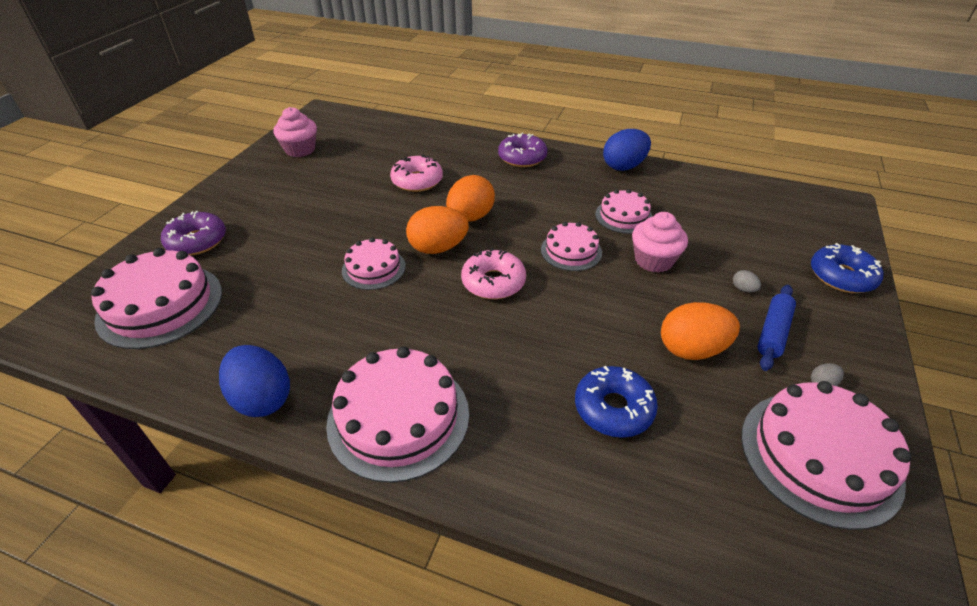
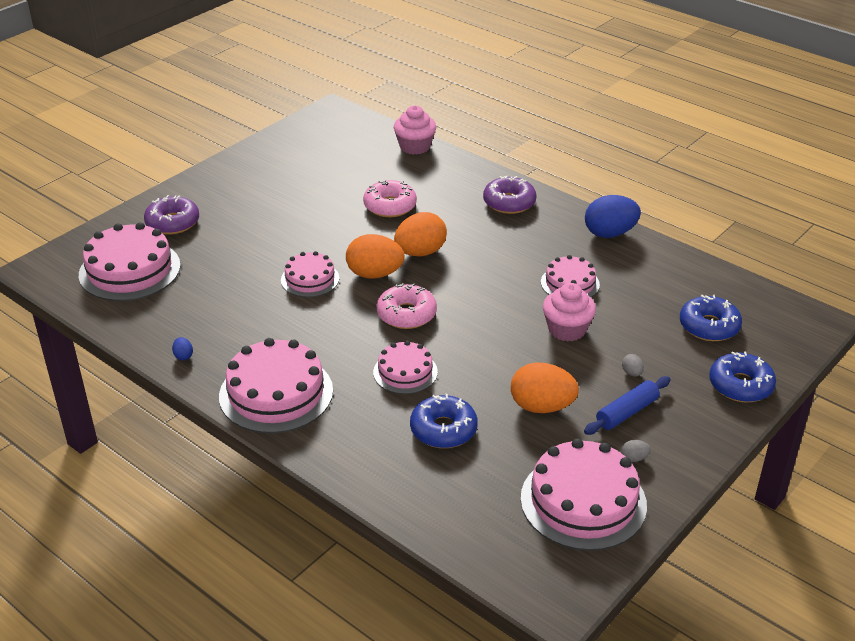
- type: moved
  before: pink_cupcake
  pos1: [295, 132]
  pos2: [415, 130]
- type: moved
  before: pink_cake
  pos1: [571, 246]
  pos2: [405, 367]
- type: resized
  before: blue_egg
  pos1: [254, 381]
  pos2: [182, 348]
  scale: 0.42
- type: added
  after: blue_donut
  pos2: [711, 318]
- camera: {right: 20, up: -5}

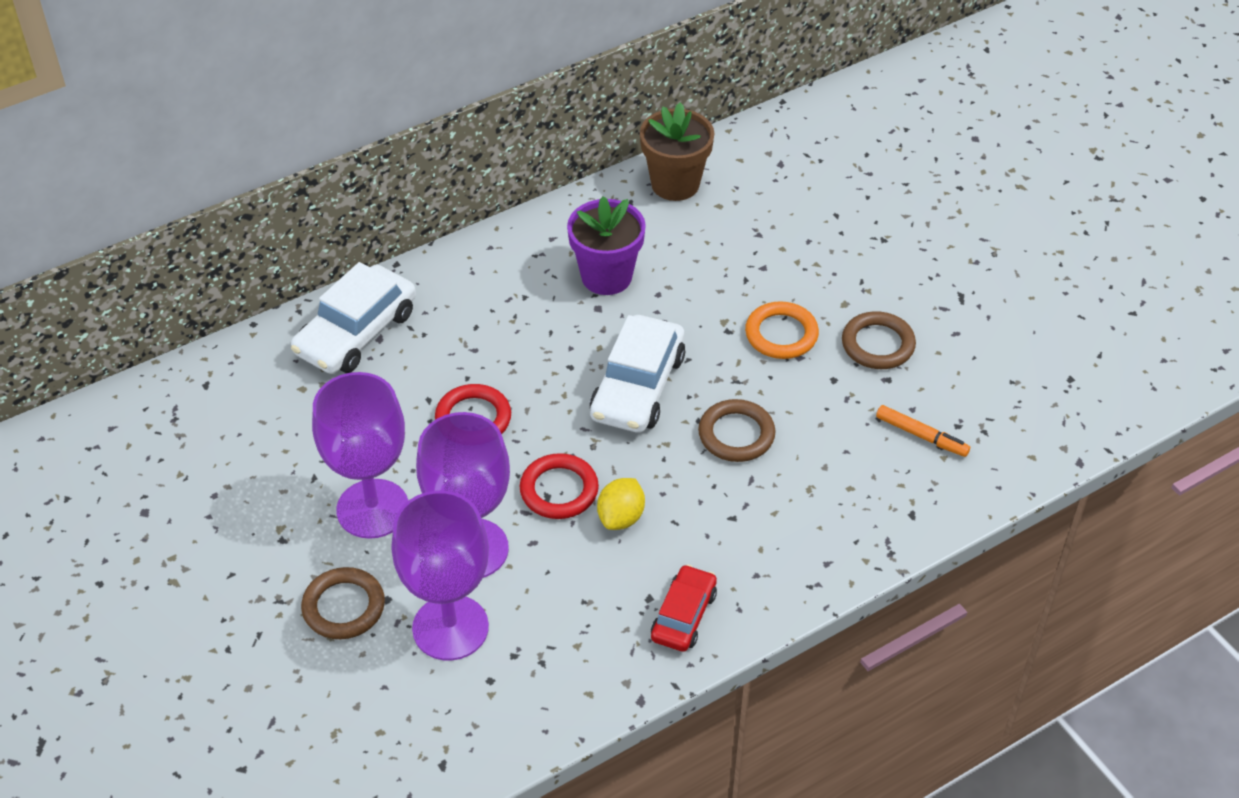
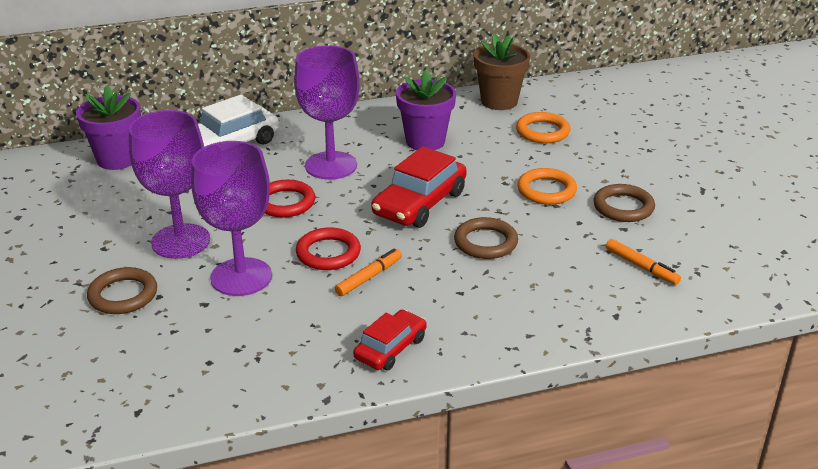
- type: recoloured
  before: white_car
  after: red_car
  pos1: [637, 374]
  pos2: [419, 187]
- type: replaced
  before: yellow_lemon
  after: orange_marker
  pos1: [621, 504]
  pos2: [368, 272]
- type: moved
  before: purple_goblet
  pos1: [440, 575]
  pos2: [327, 112]
- type: added
  after: purple_flower_pot
  pos2: [108, 127]
- type: added
  after: orange_ring
  pos2: [543, 127]
- camera: {right: 15, up: -15}

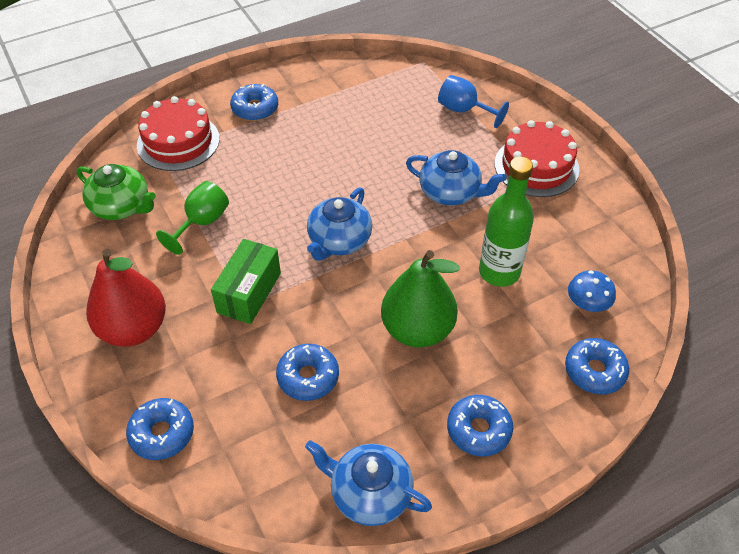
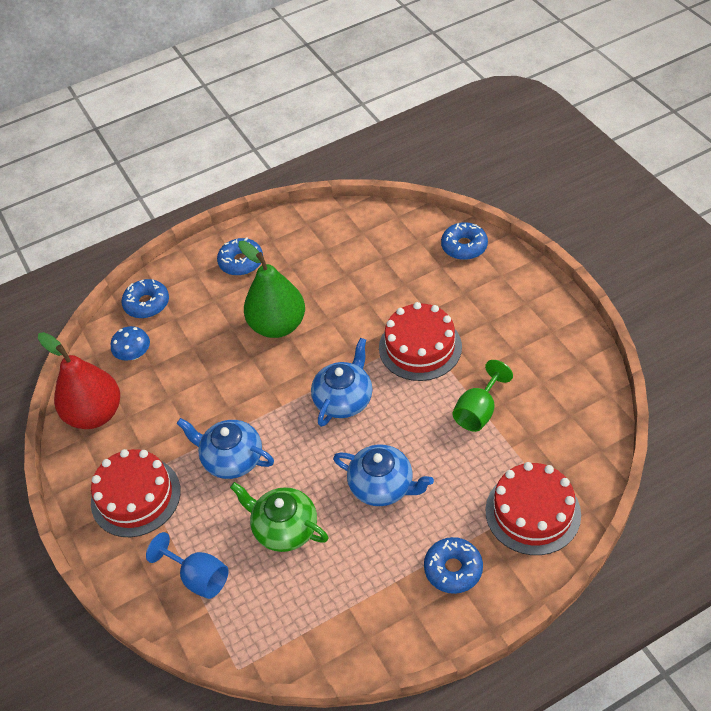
- type: removed
  before: green_bottle
  pos1: [506, 222]
- type: moved
  before: green_teapot
  pos1: [116, 192]
  pos2: [279, 517]
- type: replaced
  before: green_box
  after: red_cake
  pos1: [246, 281]
  pos2: [420, 341]
- type: moved
  before: red_pear
  pos1: [126, 298]
  pos2: [79, 380]
- type: removed
  before: blue_donut
  pos1: [307, 372]
- type: moved
  before: blue_teapot
  pos1: [368, 483]
  pos2: [383, 475]
- camera: {right: -175, up: 0}

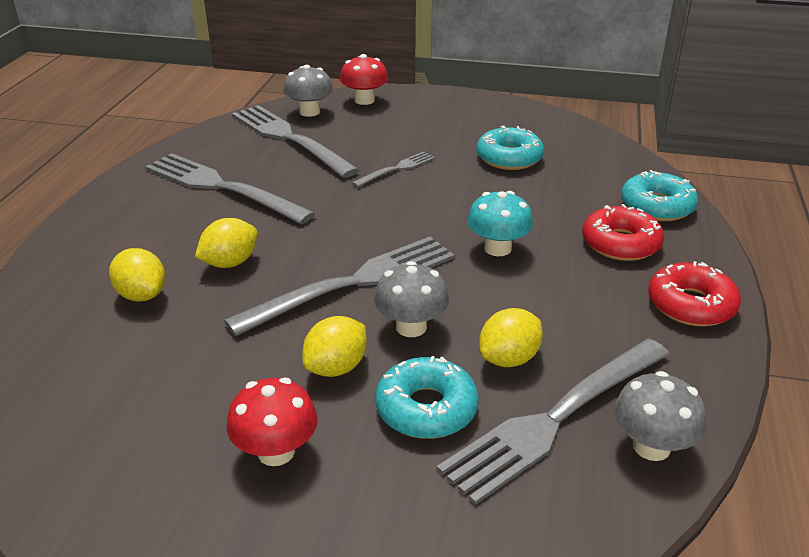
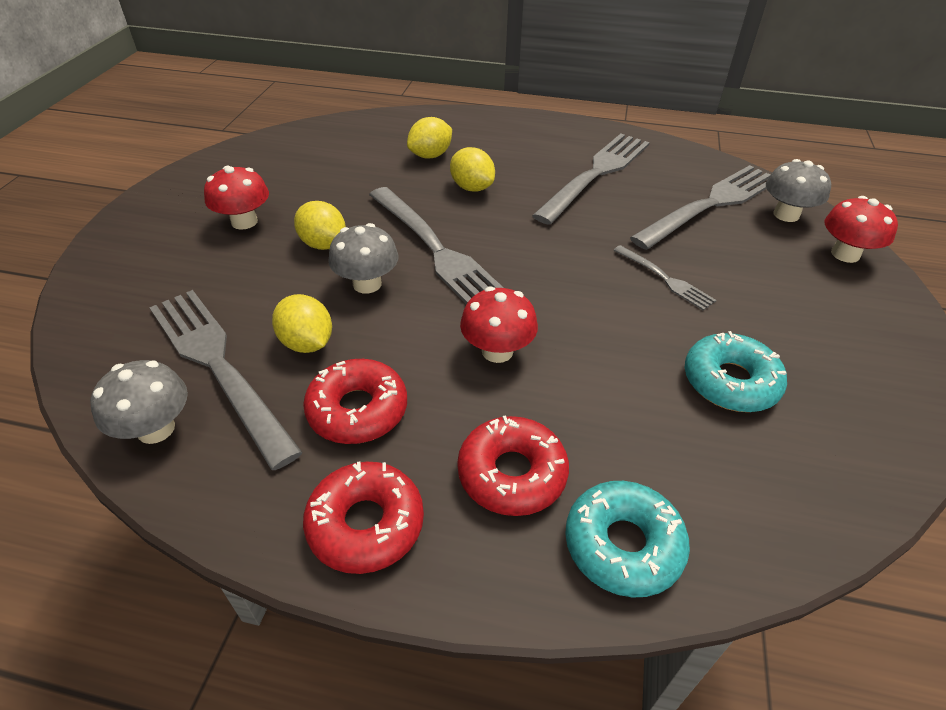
- type: recoloured
  before: turquoise_mushroom
  after: red_mushroom
  pos1: [500, 223]
  pos2: [499, 325]
- type: removed
  before: turquoise_donut
  pos1: [427, 397]
- type: added
  after: red_donut
  pos2: [355, 401]
- camera: {right: 90, up: 10}

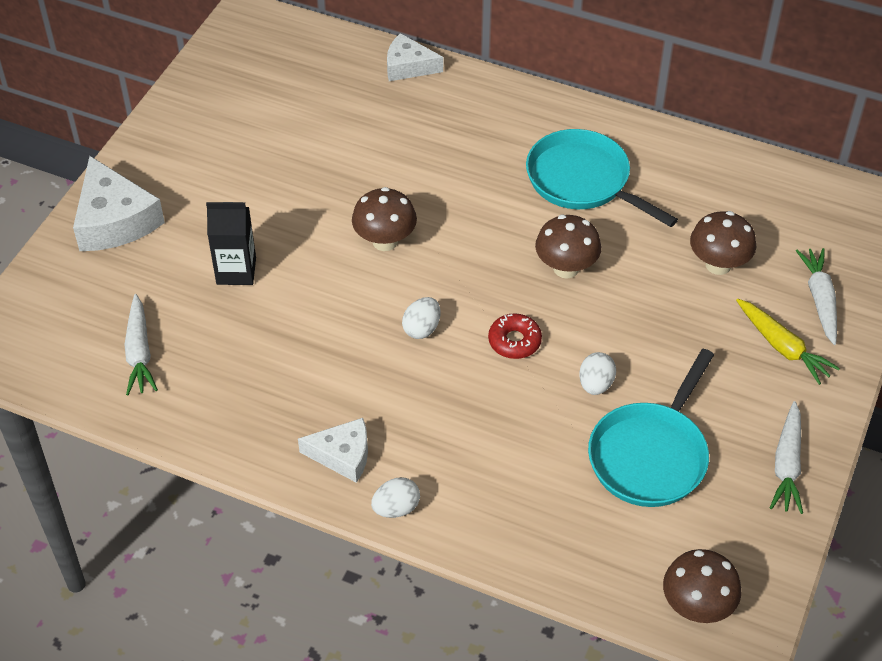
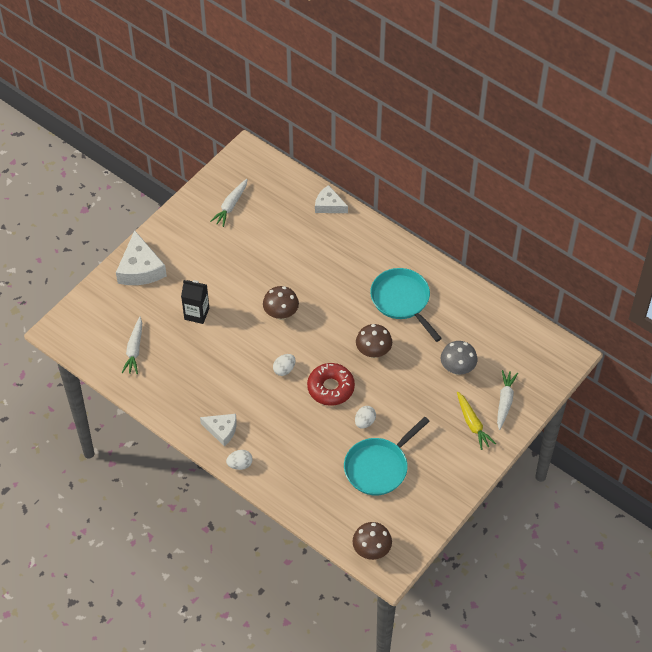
- type: recoloured
  before: brown_mushroom
  after: grey_mushroom
  pos1: [723, 243]
  pos2: [459, 358]
- type: resized
  before: red_donut
  pos1: [515, 336]
  pos2: [331, 384]
  scale: 1.62
- type: moved
  before: white_carrot
  pos1: [786, 457]
  pos2: [228, 203]
- camera: {right: 15, up: 5}

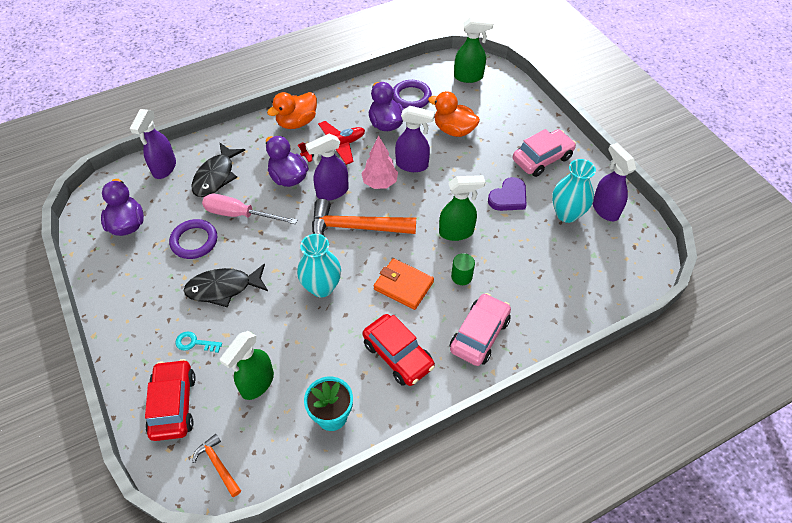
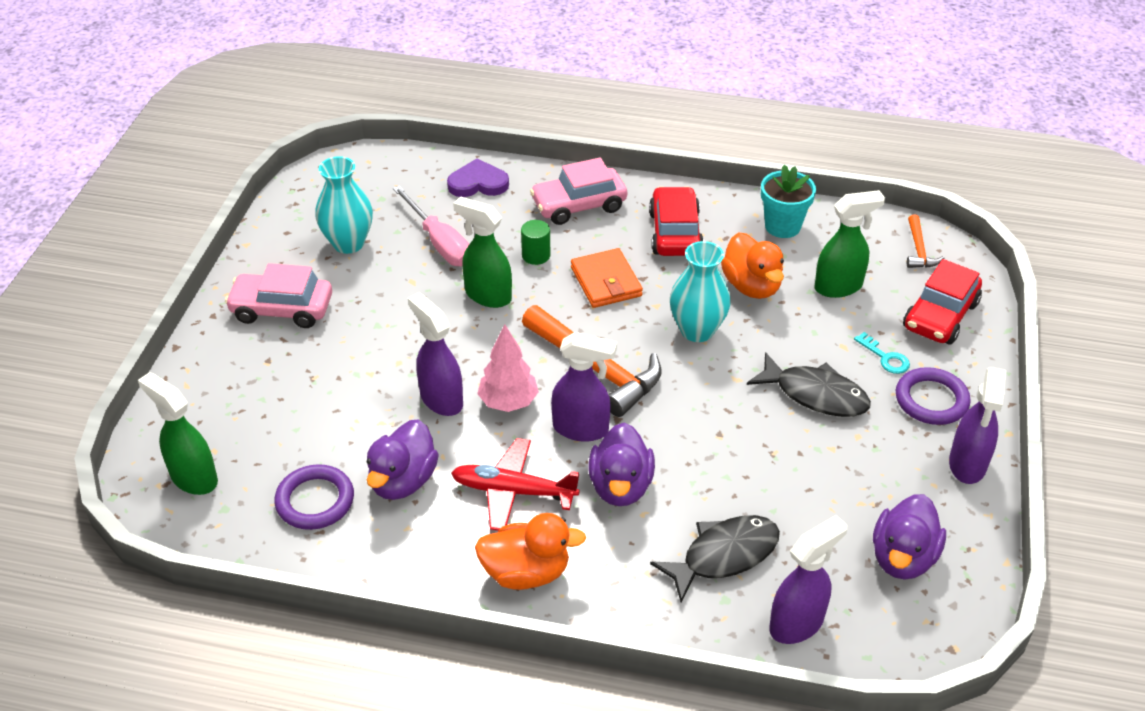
- type: moved
  before: orange_duck
  pos1: [454, 114]
  pos2: [752, 265]
- type: moved
  before: purple_spray_bottle
  pos1: [614, 182]
  pos2: [977, 425]
- type: moved
  before: purple_heart
  pos1: [507, 194]
  pos2: [478, 178]
- type: moved
  before: pink_screwdriver
  pos1: [249, 209]
  pos2: [431, 226]
- type: moved
  before: purple_ring
  pos1: [193, 239]
  pos2: [933, 396]
- camera: {right: -140, up: -10}

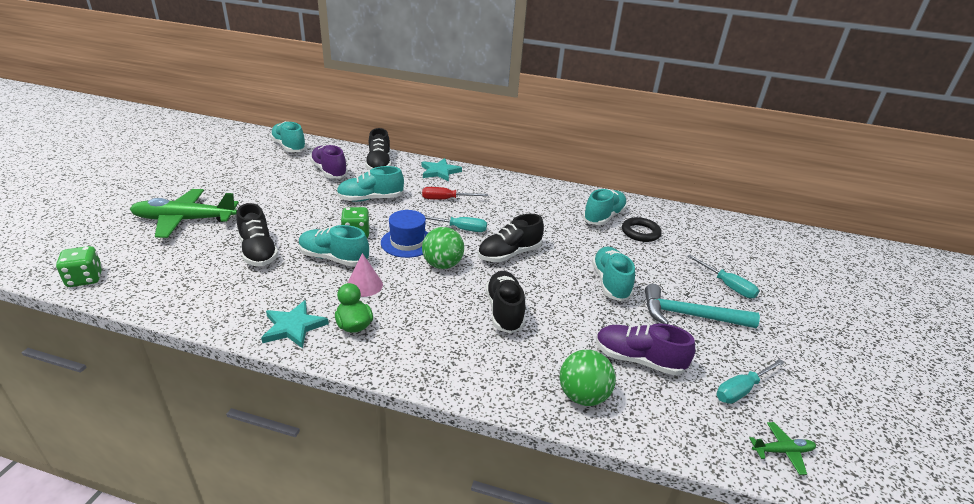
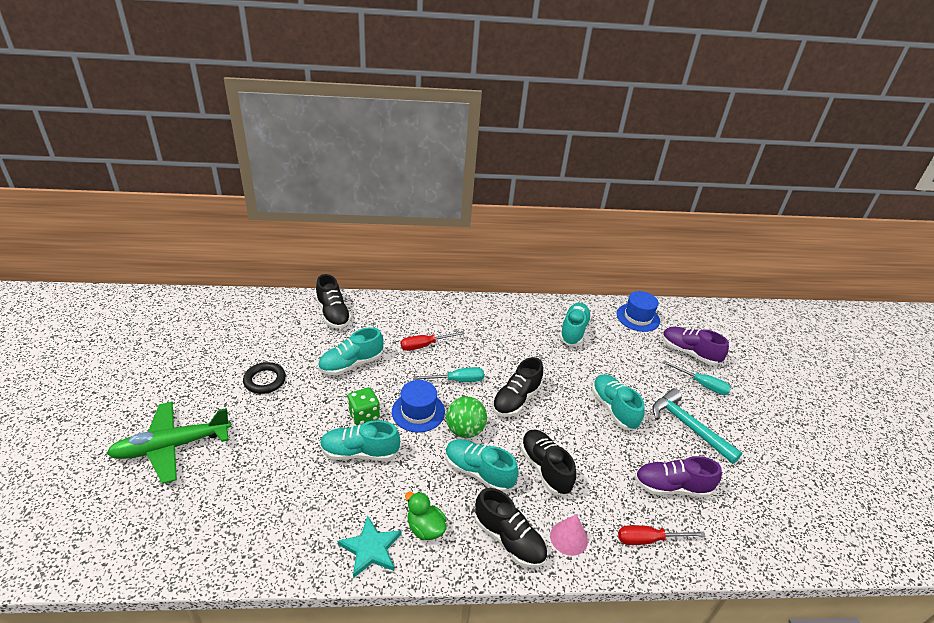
- type: moved
  before: turquoise_shoe
  pos1: [288, 136]
  pos2: [482, 465]
- type: moved
  before: purple_shoe
  pos1: [329, 162]
  pos2: [695, 345]
- type: removed
  before: turquoise_star
  pos1: [442, 170]
- type: moved
  before: black_shoe
  pos1: [257, 234]
  pos2: [510, 528]
- type: moved
  before: black_ring
  pos1: [642, 229]
  pos2: [264, 378]
- type: removed
  before: green_dice
  pos1: [79, 266]
- type: moved
  before: pink_cone
  pos1: [365, 275]
  pos2: [569, 535]
- type: turned
  before: turquoise_hammer
  pos1: [702, 306]
  pos2: [697, 426]
  turn: 60
- type: replaced
  before: green_ball
  after: red_screwdriver
  pos1: [588, 378]
  pos2: [662, 535]
- type: removed
  before: turquoise_screwdriver
  pos1: [751, 381]
- type: removed
  before: green_plane
  pos1: [782, 448]
- type: added
  after: blue_hat
  pos2: [638, 311]
- camera: {right: -20, up: 5}

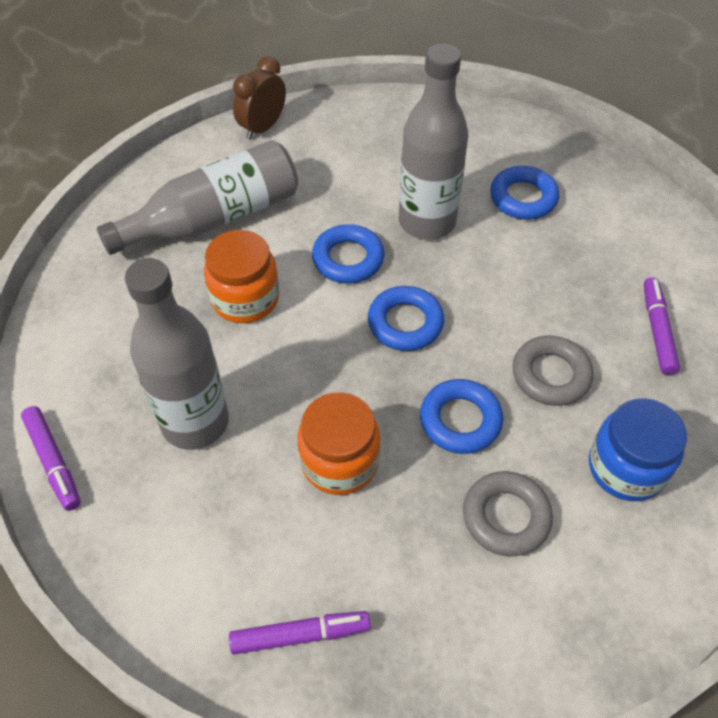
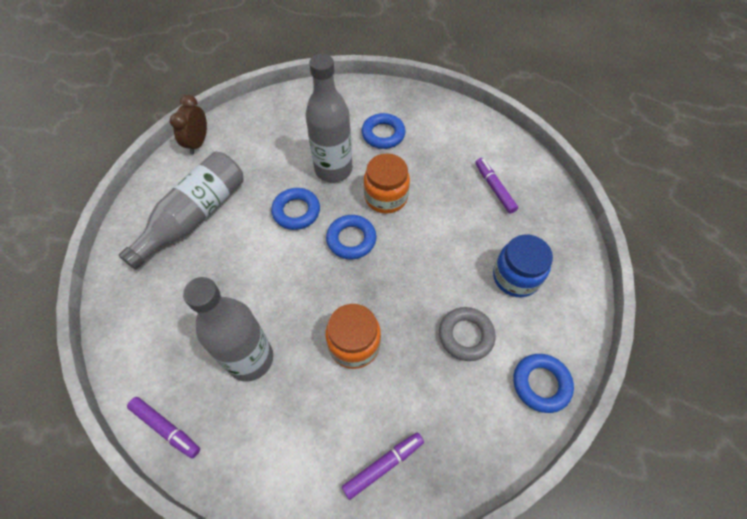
- type: moved
  before: orange_jar
  pos1: [241, 276]
  pos2: [387, 183]
- type: removed
  before: grey_ring
  pos1: [553, 371]
- type: moved
  before: blue_ring
  pos1: [461, 416]
  pos2: [543, 383]
- camera: {right: -25, up: 5}

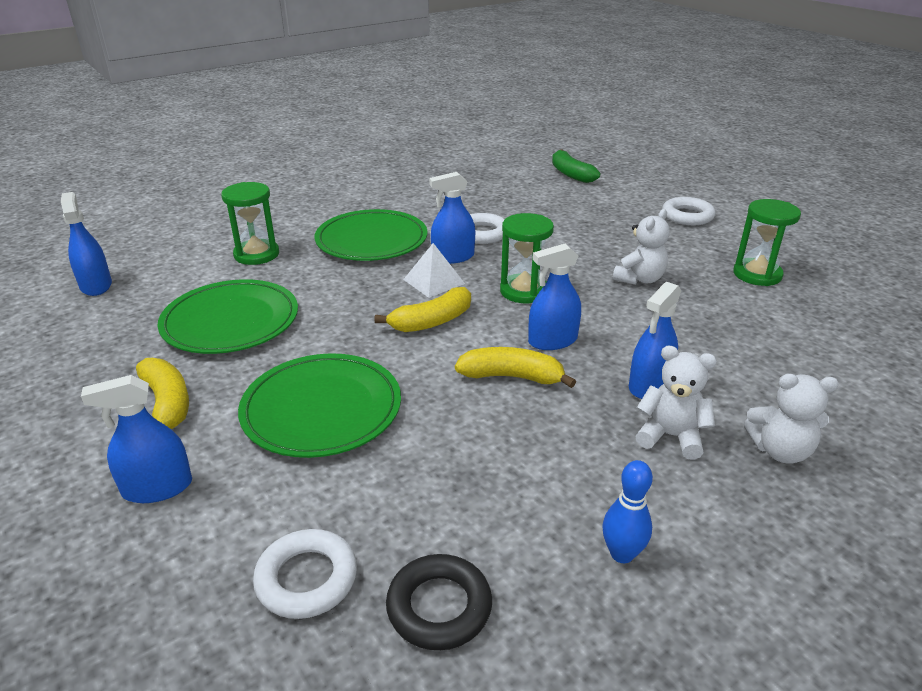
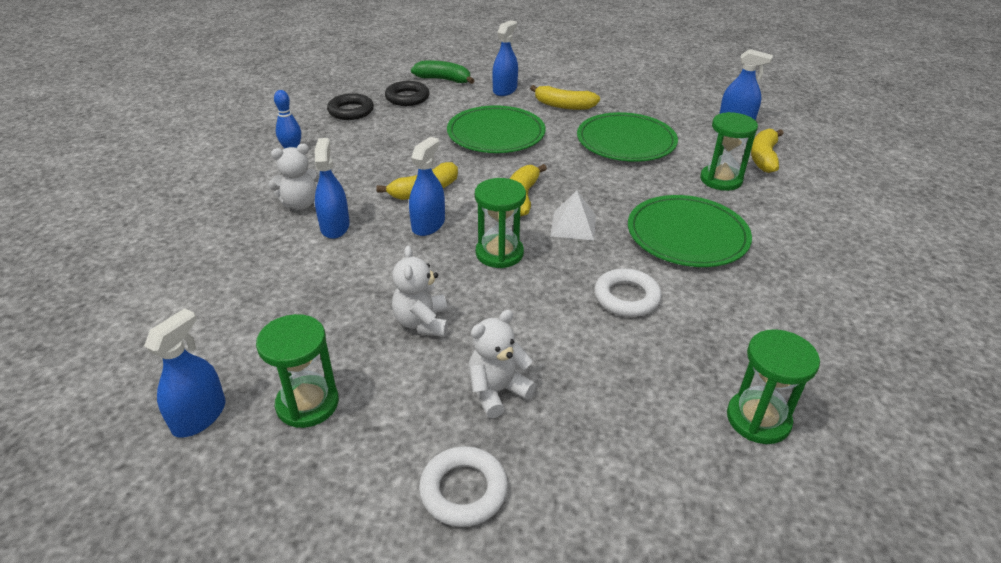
- type: moved
  before: green_banana
  pos1: [576, 166]
  pos2: [443, 72]
- type: moved
  before: blue_spray_bottle
  pos1: [452, 218]
  pos2: [185, 373]
- type: moved
  before: white_teddy_bear
  pos1: [791, 419]
  pos2: [502, 364]
- type: recoloured
  before: white_ring
  after: black_ring
  pos1: [305, 574]
  pos2: [407, 93]
- type: added
  after: yellow_banana
  pos2: [767, 151]
- type: added
  after: green_hourglass
  pos2: [773, 386]
- camera: {right: 135, up: 5}

